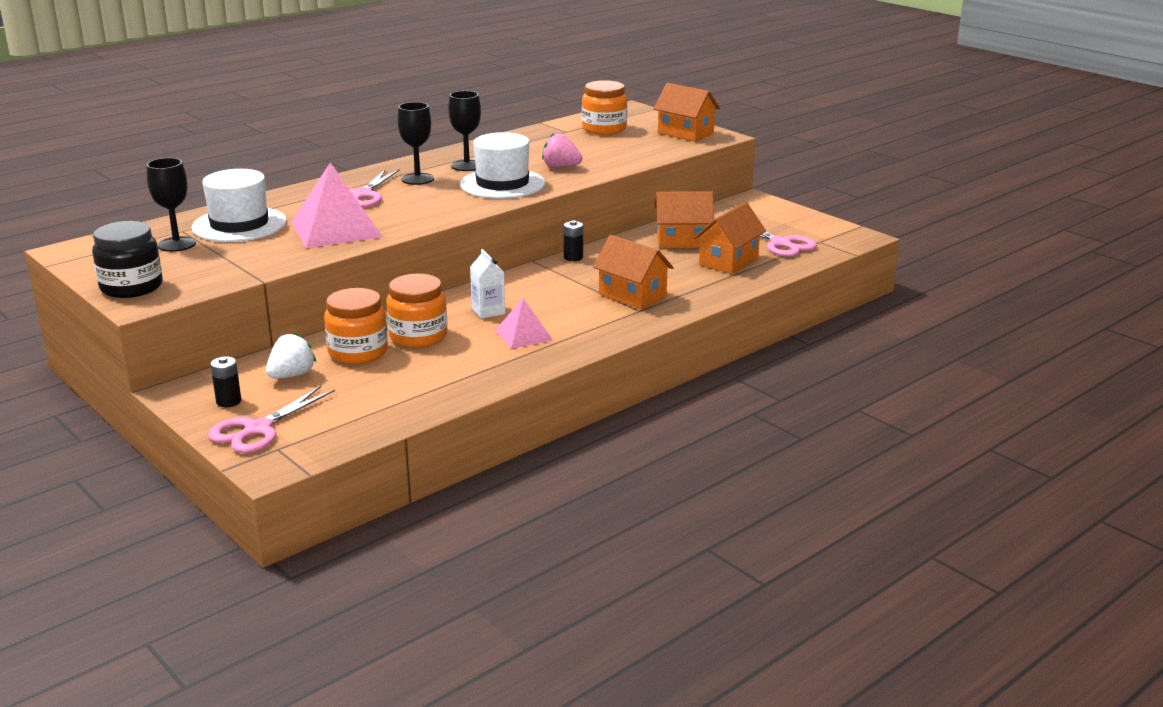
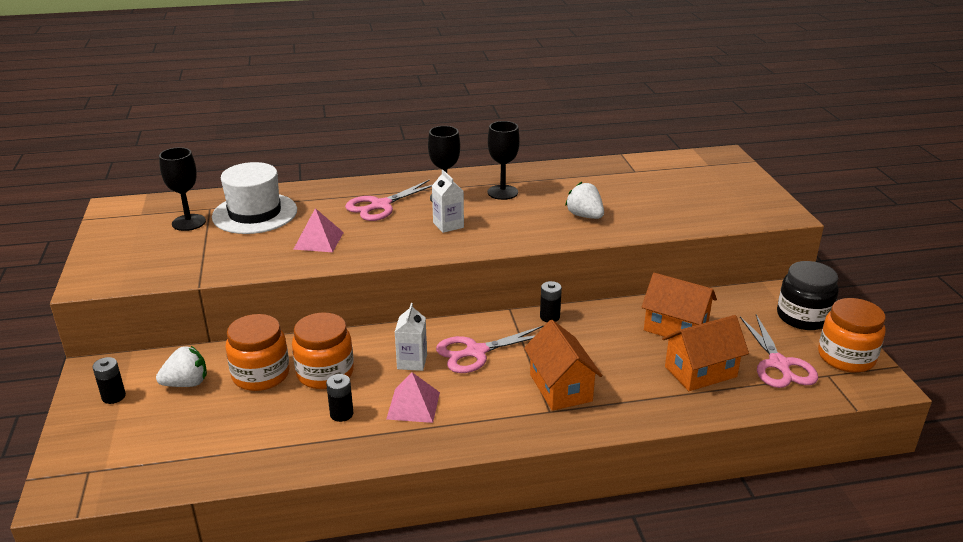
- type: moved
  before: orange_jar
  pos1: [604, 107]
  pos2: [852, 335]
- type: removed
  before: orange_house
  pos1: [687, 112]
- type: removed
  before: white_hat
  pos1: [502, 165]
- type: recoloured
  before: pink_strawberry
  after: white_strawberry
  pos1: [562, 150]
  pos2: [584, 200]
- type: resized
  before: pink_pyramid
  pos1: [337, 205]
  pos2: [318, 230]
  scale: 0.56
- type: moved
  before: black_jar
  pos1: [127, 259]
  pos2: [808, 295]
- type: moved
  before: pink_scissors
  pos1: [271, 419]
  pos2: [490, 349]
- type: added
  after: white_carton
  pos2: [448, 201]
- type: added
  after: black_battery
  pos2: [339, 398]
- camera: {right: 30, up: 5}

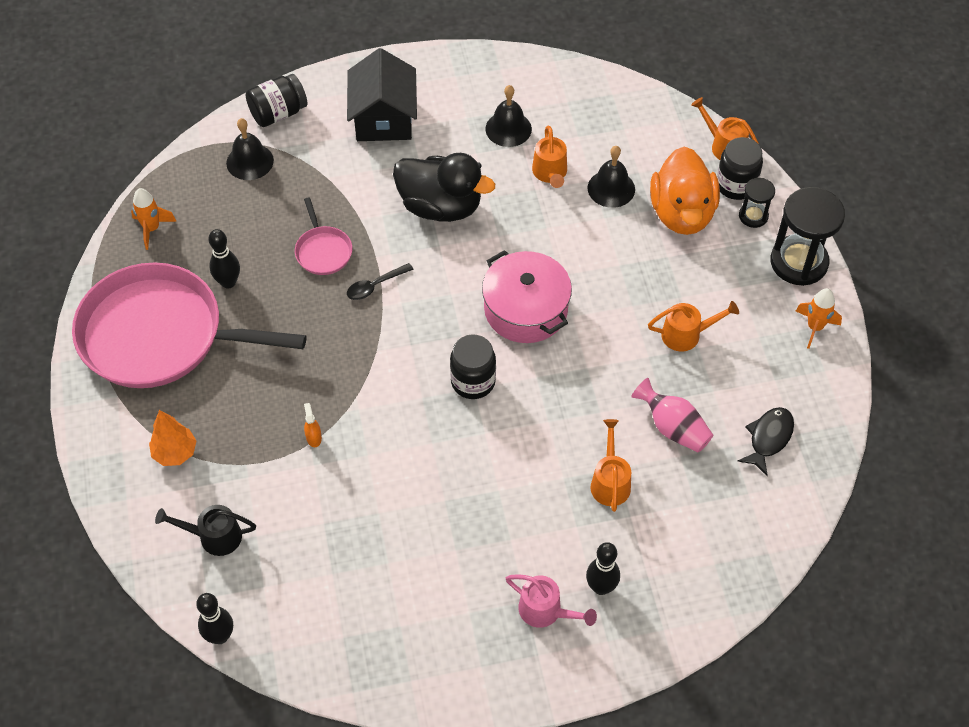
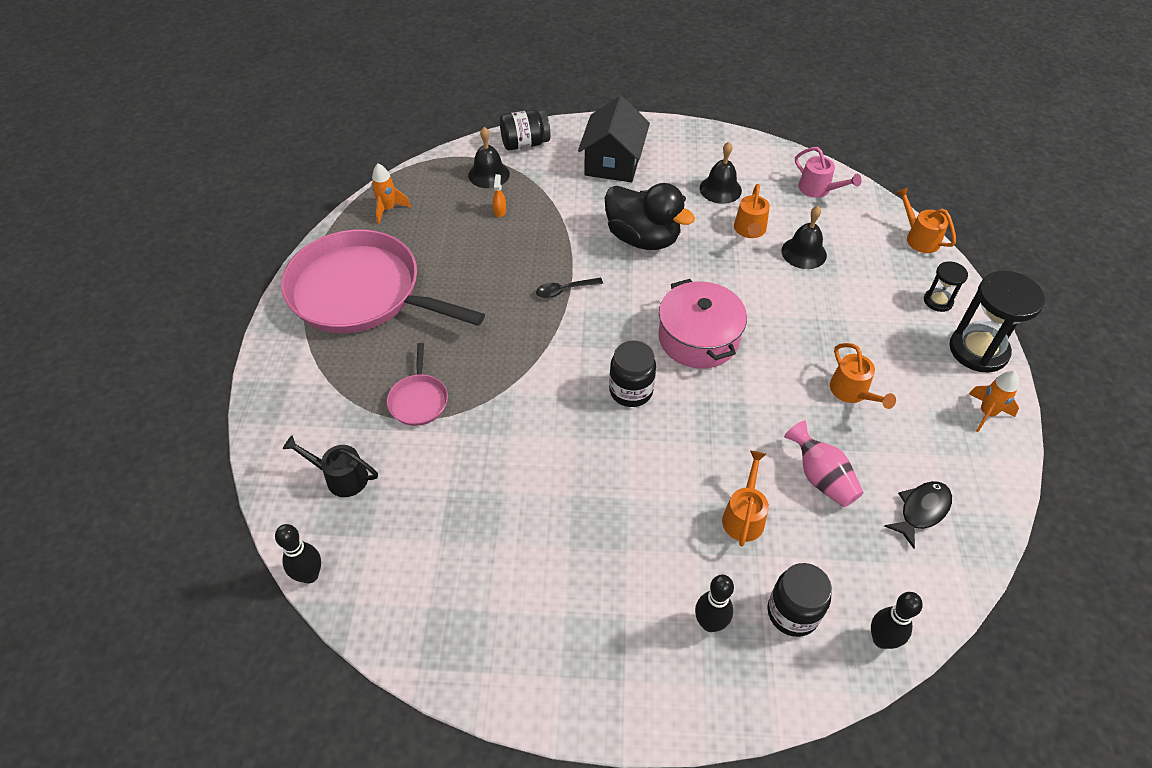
- type: moved
  before: black_jar
  pos1: [740, 168]
  pos2: [799, 600]
- type: removed
  before: orange_duck
  pos1: [685, 190]
- type: moved
  before: pink_pan
  pos1: [323, 236]
  pos2: [417, 384]
- type: moved
  before: black_bowling_pin
  pos1: [224, 259]
  pos2: [897, 620]
- type: turned
  before: orange_watering_can
  pos1: [693, 326]
  pos2: [863, 376]
  turn: 60
- type: moved
  before: orange_spray_bottle
  pos1: [313, 425]
  pos2: [499, 195]
- type: removed
  before: orange_tree
  pos1: [173, 438]
- type: moved
  before: pink_watering_can
  pos1: [551, 601]
  pos2: [828, 172]
- camera: {right: 15, up: -5}

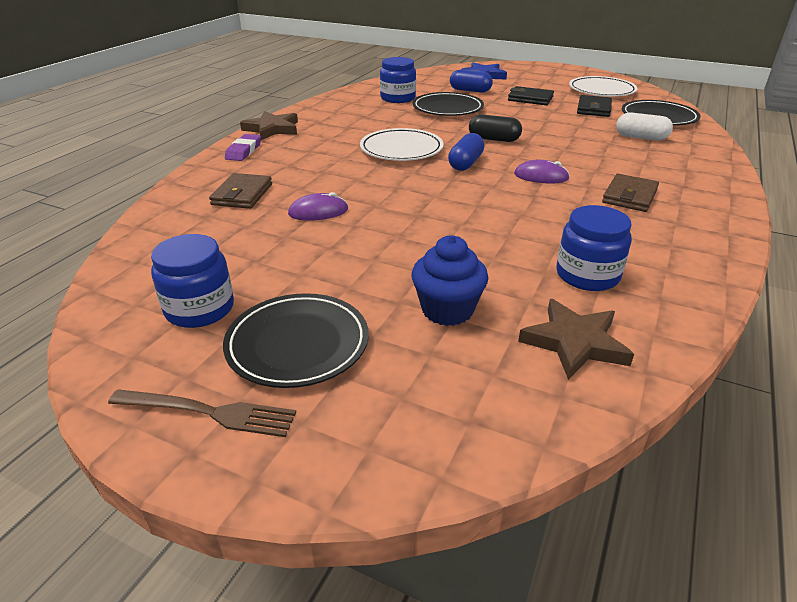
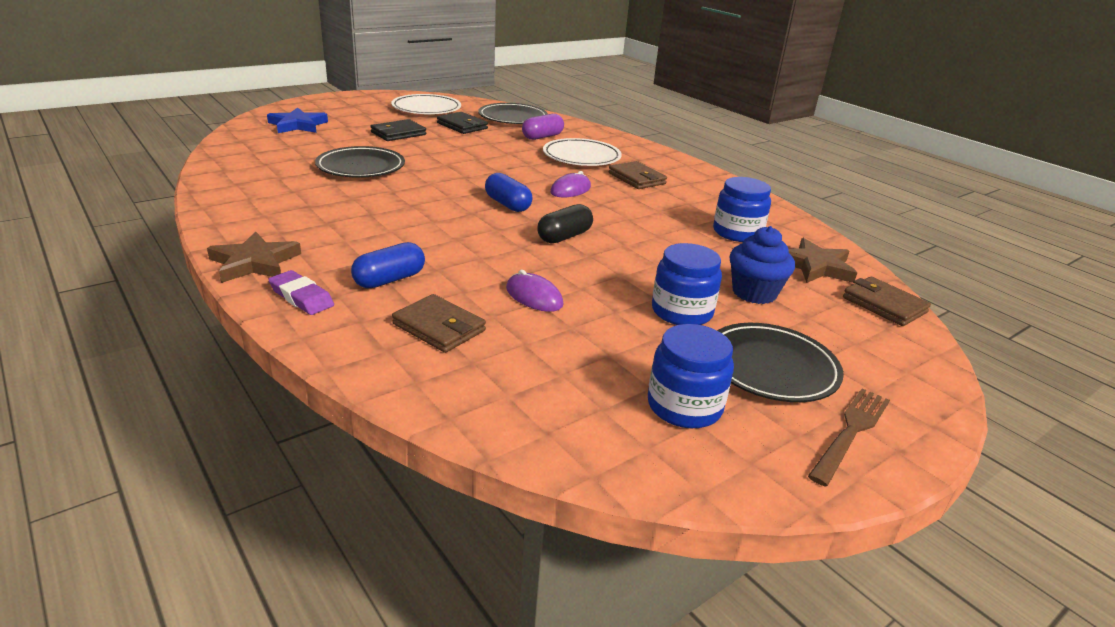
- type: moved
  before: blue_jar
  pos1: [398, 80]
  pos2: [687, 284]
- type: moved
  before: blue_capsule
  pos1: [471, 81]
  pos2: [388, 265]
- type: recoloured
  before: white_capsule
  after: purple_capsule
  pos1: [644, 126]
  pos2: [543, 127]
- type: moved
  before: black_capsule
  pos1: [495, 128]
  pos2: [565, 224]
- type: moved
  before: white_plate
  pos1: [402, 144]
  pos2: [582, 152]
- type: turned
  before: purple_mouse
  pos1: [318, 206]
  pos2: [534, 291]
  turn: -60
- type: added
  after: brown_wallet
  pos2: [887, 301]
- camera: {right: -65, up: -5}

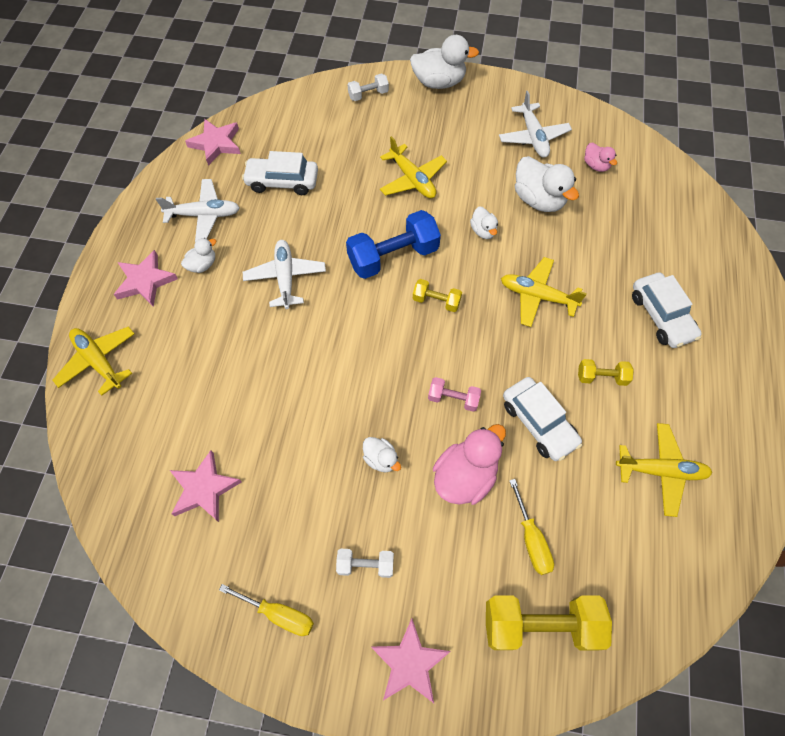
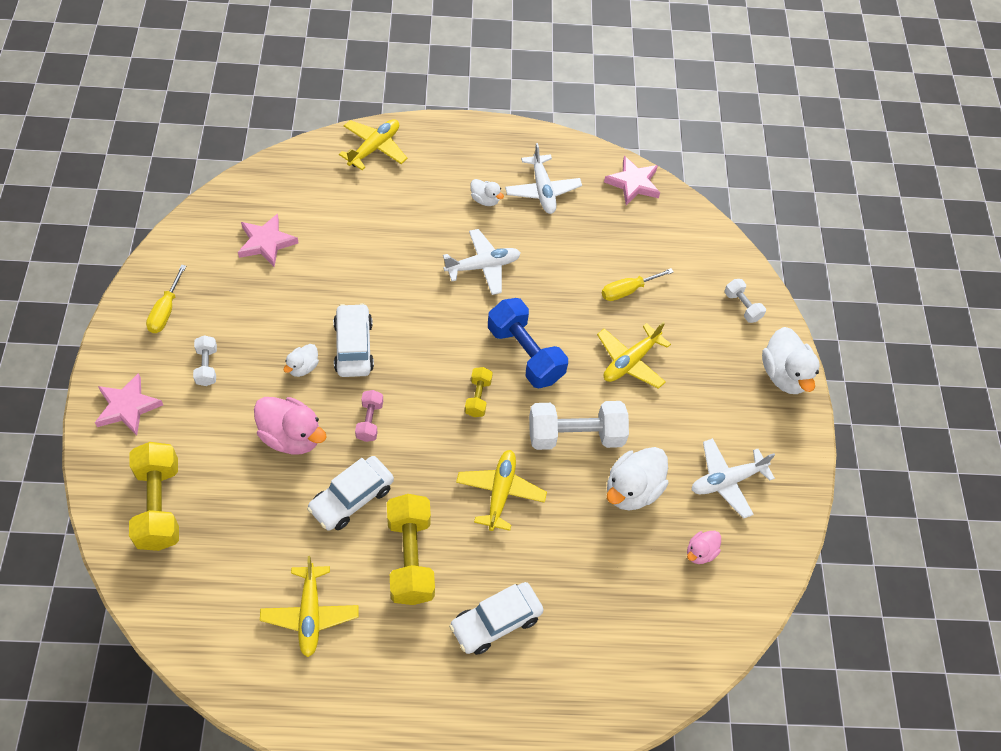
- type: moved
  before: white_car
  pos1: [280, 173]
  pos2: [353, 340]
- type: replaced
  before: white_duck
  after: white_dumbbell
  pos1: [484, 222]
  pos2: [579, 425]
- type: removed
  before: pink_star
  pos1: [146, 278]
- type: resized
  before: yellow_dumbbell
  pos1: [606, 372]
  pos2: [411, 549]
  scale: 1.95
- type: moved
  before: yellow_screwdriver
  pos1: [531, 527]
  pos2: [638, 284]
- camera: {right: 75, up: -5}

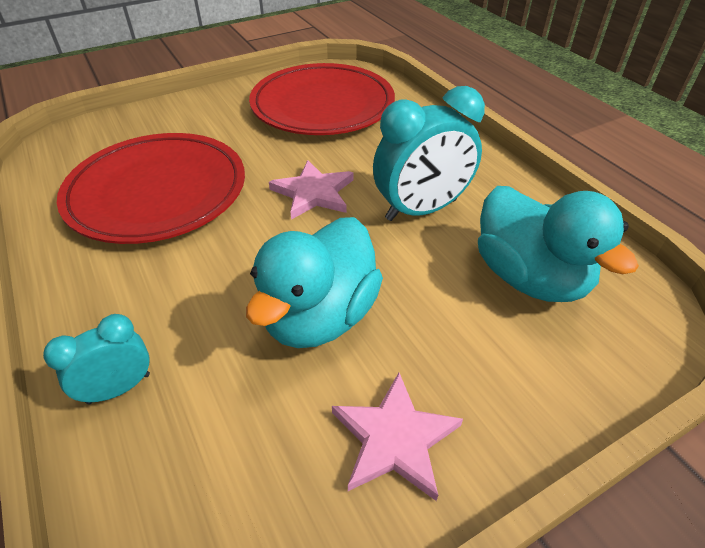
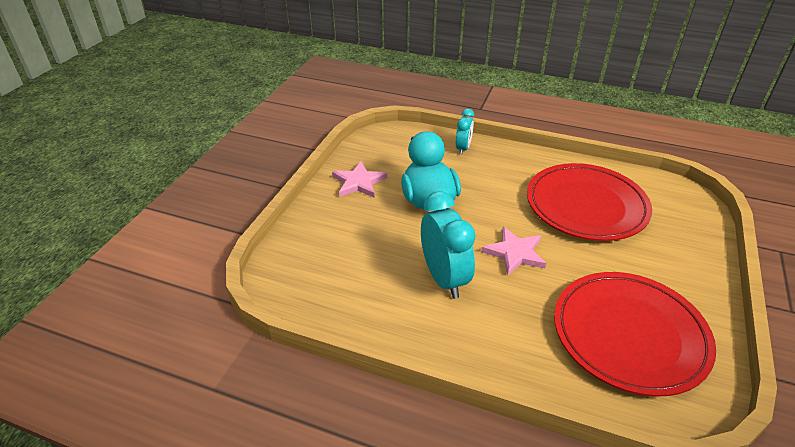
- type: turned
  before: turquoise_clock
  pos1: [429, 153]
  pos2: [448, 245]
  turn: 135
- type: removed
  before: turquoise_duck
  pos1: [558, 244]
- camera: {right: 140, up: -5}

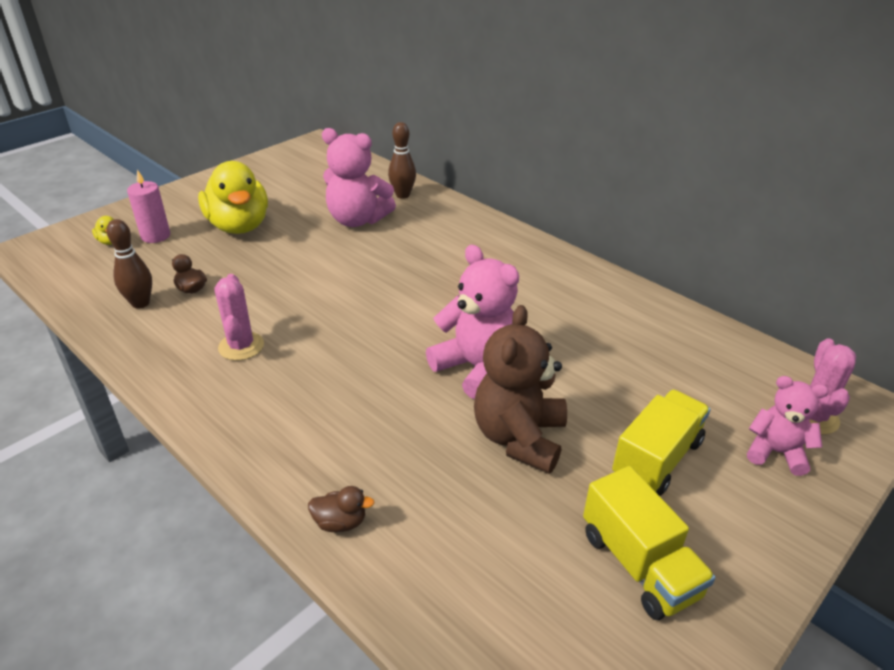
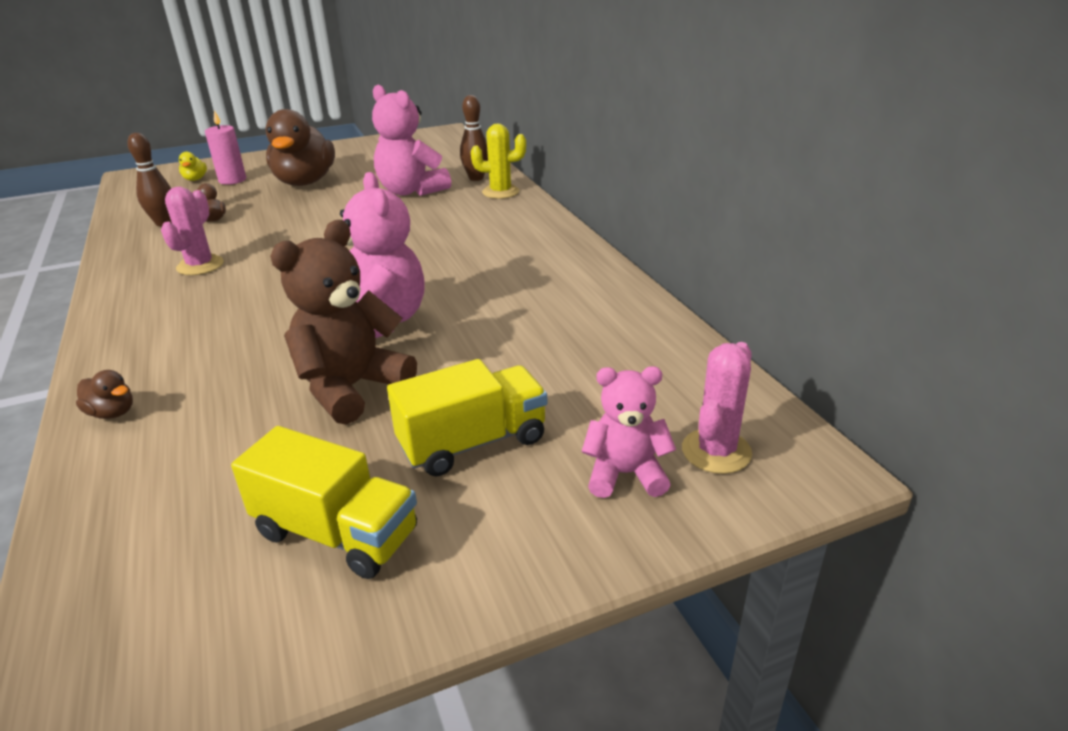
- type: recoloured
  before: yellow_duck
  after: brown_duck
  pos1: [233, 197]
  pos2: [300, 147]
- type: turned
  before: pink_teddy_bear
  pos1: [788, 426]
  pos2: [629, 432]
  turn: -45
- type: turned
  before: yellow_truck
  pos1: [649, 543]
  pos2: [324, 502]
  turn: -60
- type: added
  after: yellow_cactus
  pos2: [498, 161]
- camera: {right: 25, up: -5}

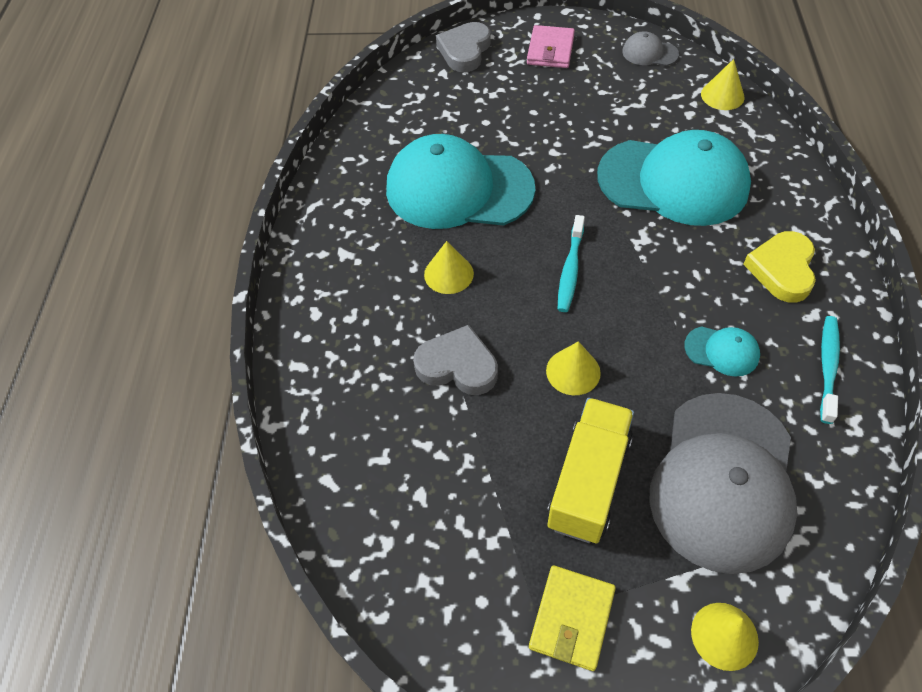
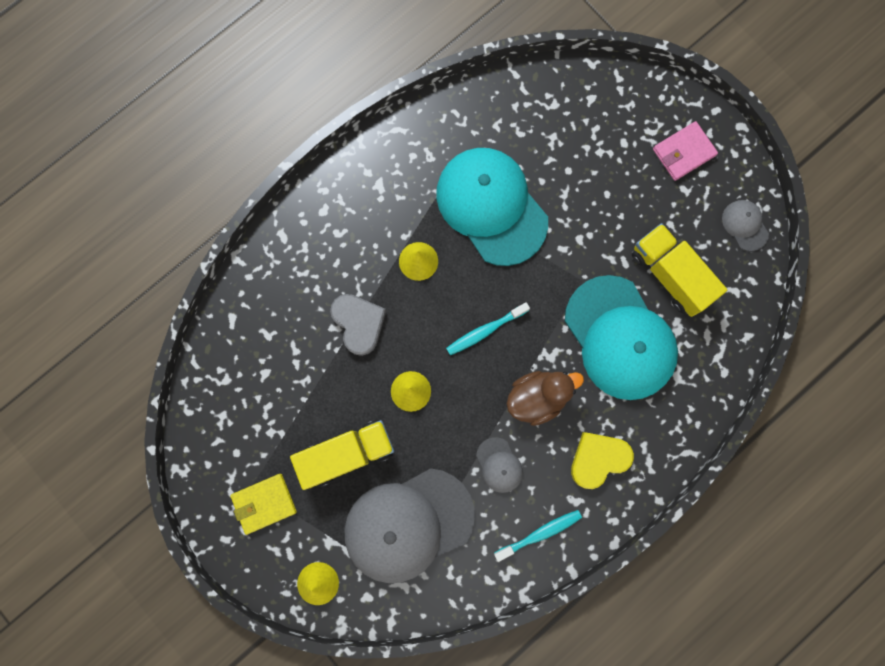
- type: removed
  before: grey_heart
  pos1: [463, 47]
- type: removed
  before: yellow_cone
  pos1: [723, 84]
- type: recoloured
  before: turquoise_cap
  after: grey_cap
  pos1: [722, 351]
  pos2: [499, 465]
- type: added
  after: yellow_truck
  pos2: [679, 270]
- type: added
  after: brown_duck
  pos2: [545, 398]
- camera: {right: 45, up: 25}

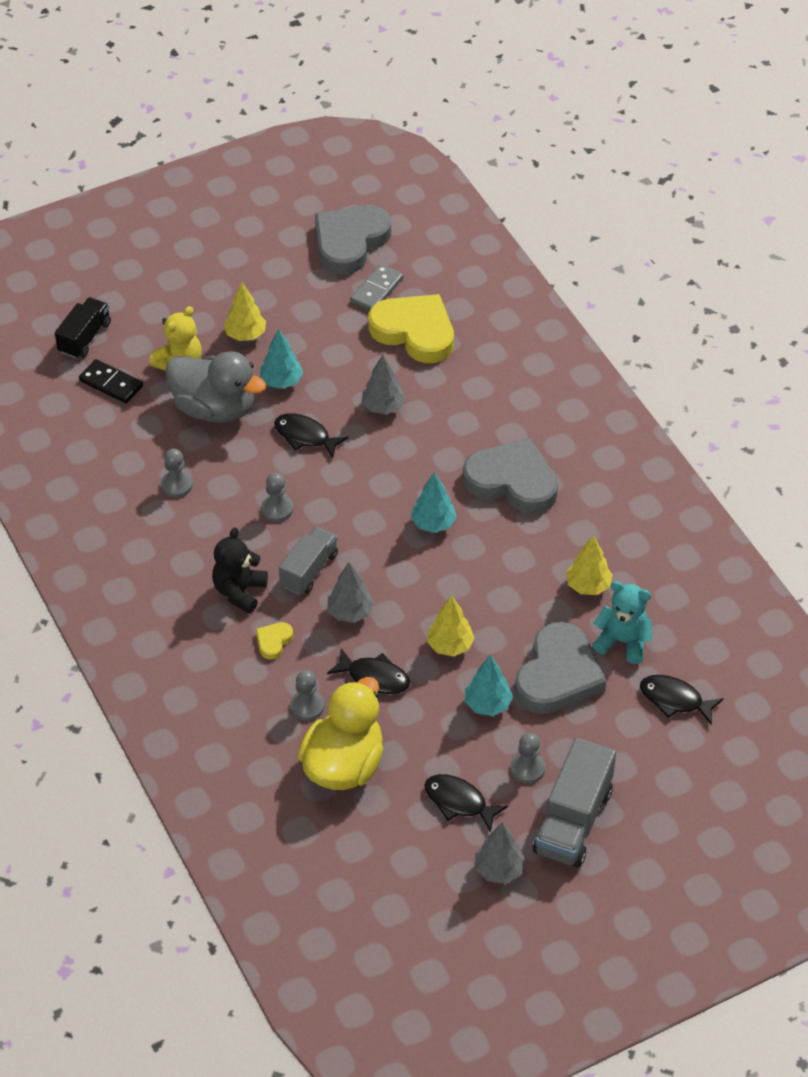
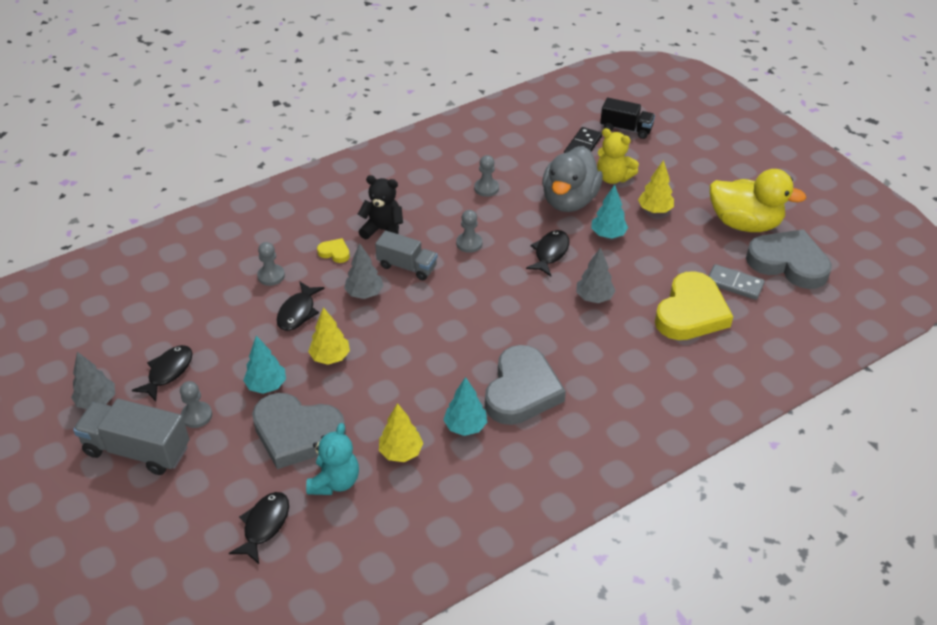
- type: moved
  before: turquoise_tree
  pos1: [434, 502]
  pos2: [465, 406]
- type: moved
  before: yellow_duck
  pos1: [340, 733]
  pos2: [758, 200]
- camera: {right: 85, up: -5}

